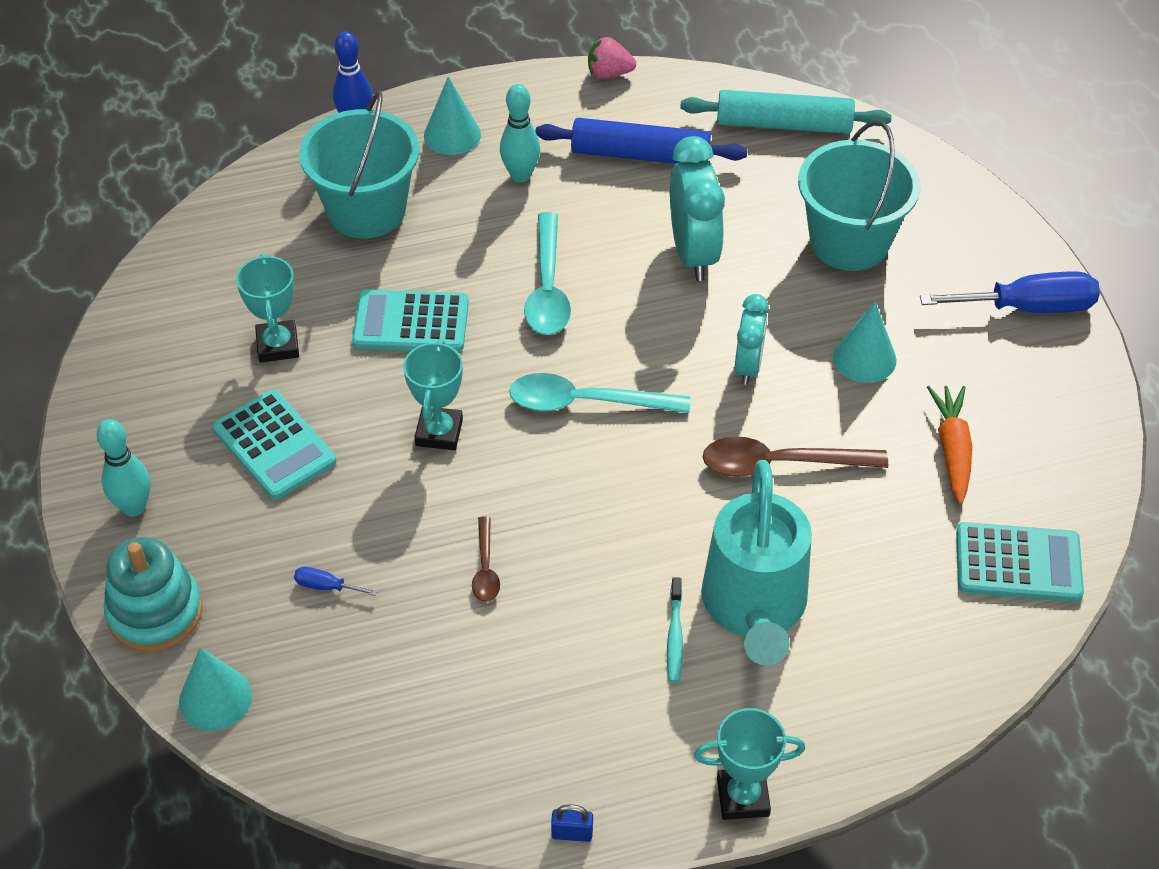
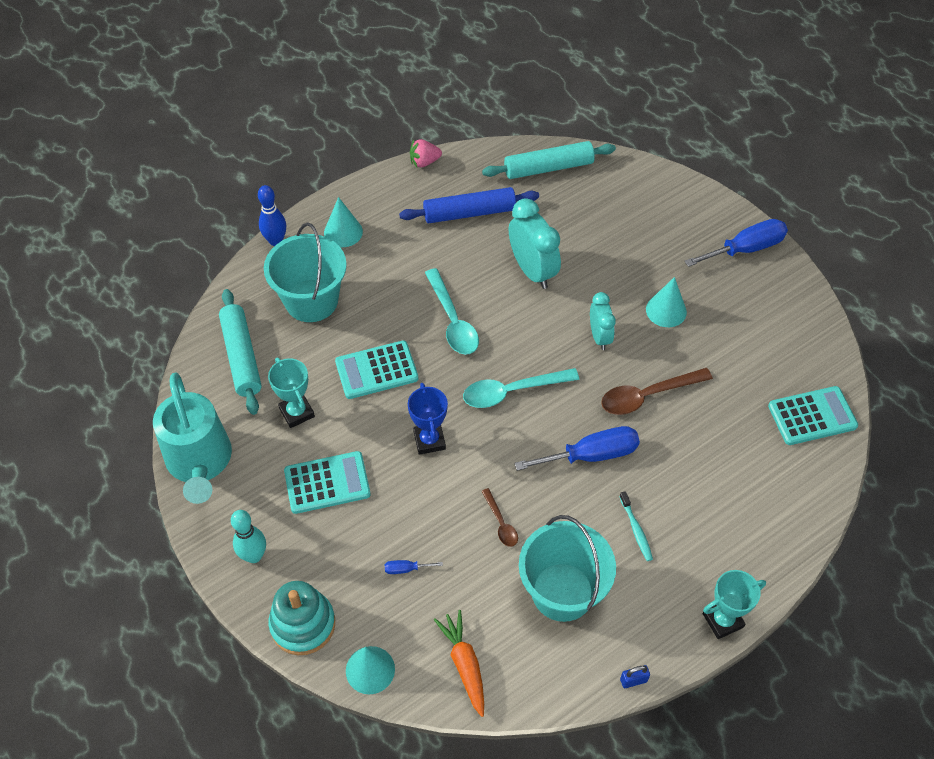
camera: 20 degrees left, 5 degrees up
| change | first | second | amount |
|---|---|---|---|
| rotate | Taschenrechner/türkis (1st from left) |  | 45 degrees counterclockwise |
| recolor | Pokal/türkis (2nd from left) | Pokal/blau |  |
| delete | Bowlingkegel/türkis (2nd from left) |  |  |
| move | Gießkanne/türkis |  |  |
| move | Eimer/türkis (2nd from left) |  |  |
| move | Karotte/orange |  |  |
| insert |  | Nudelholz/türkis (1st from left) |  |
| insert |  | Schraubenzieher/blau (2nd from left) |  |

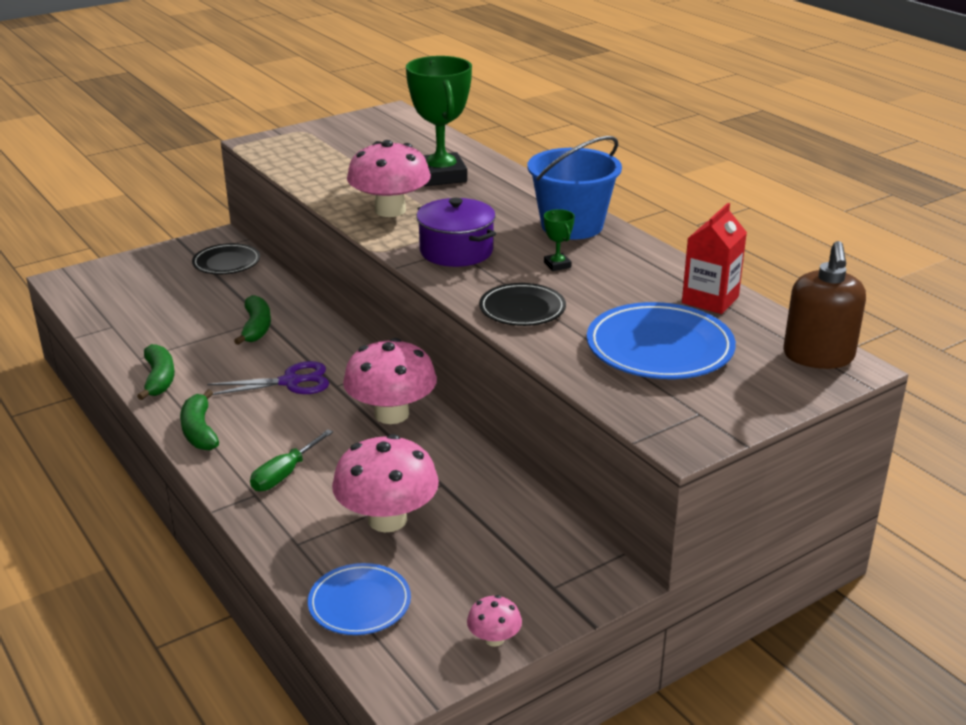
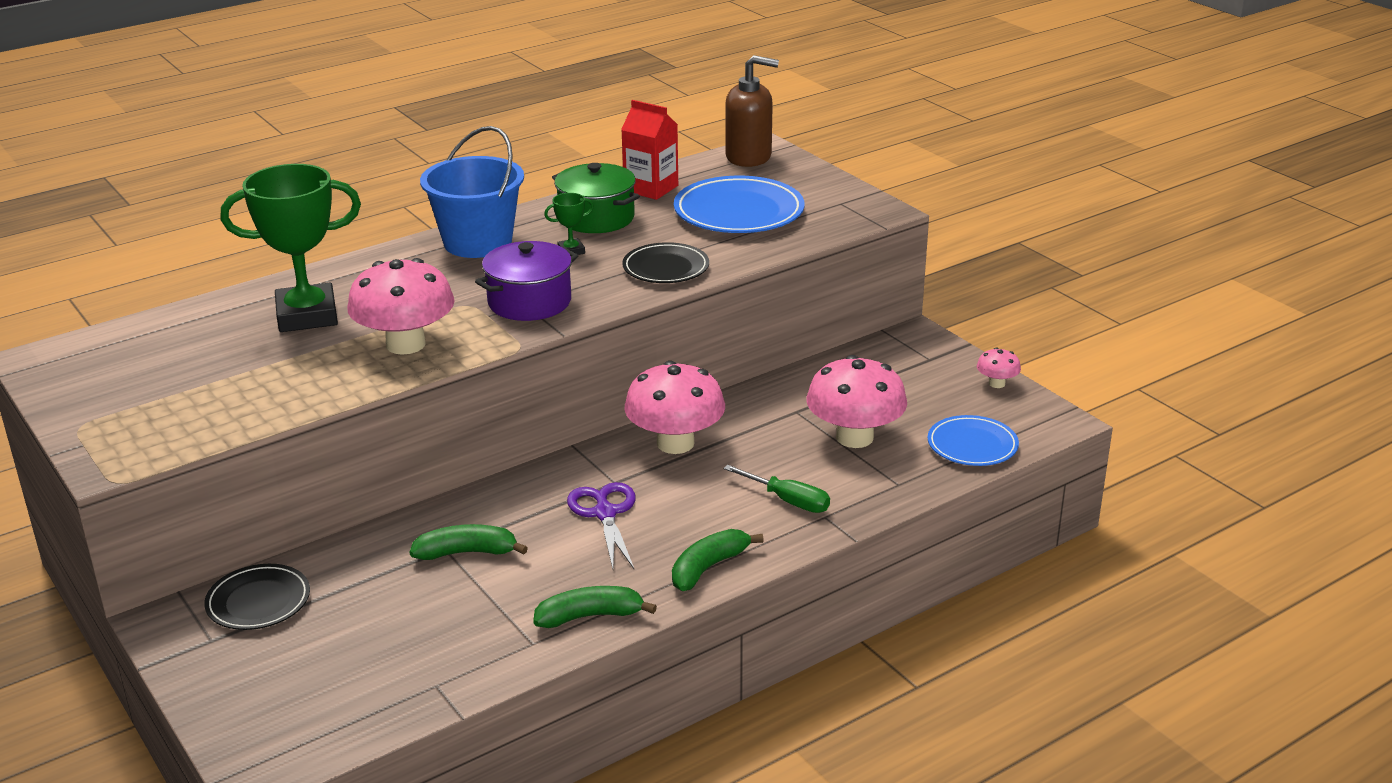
camera: 90 degrees left, 0 degrees up
| change | first | second | amount |
|---|---|---|---|
| rotate | Banane/grün (2nd from left in the first image) | Banane/grün (3rd from left) | 150 degrees clockwise |
| insert |  | Kochtopf/grün |  |

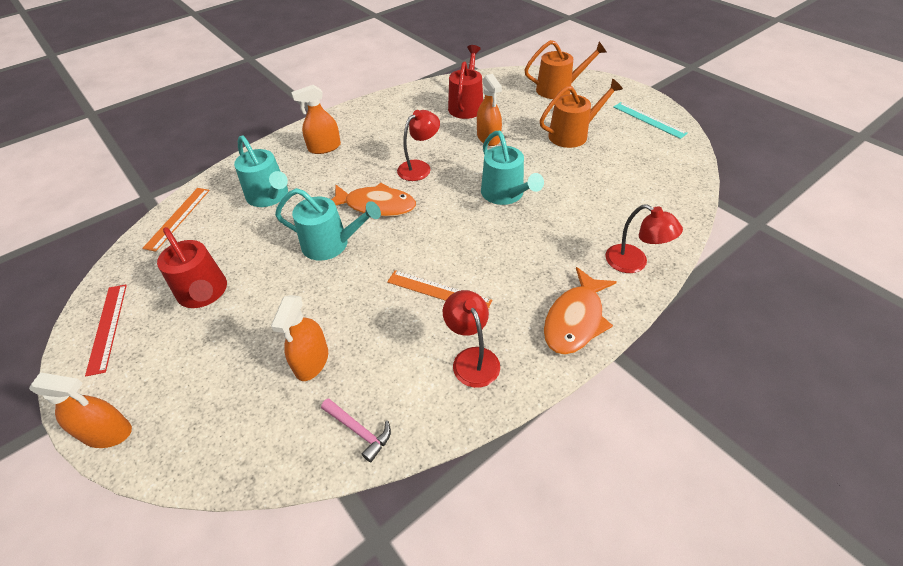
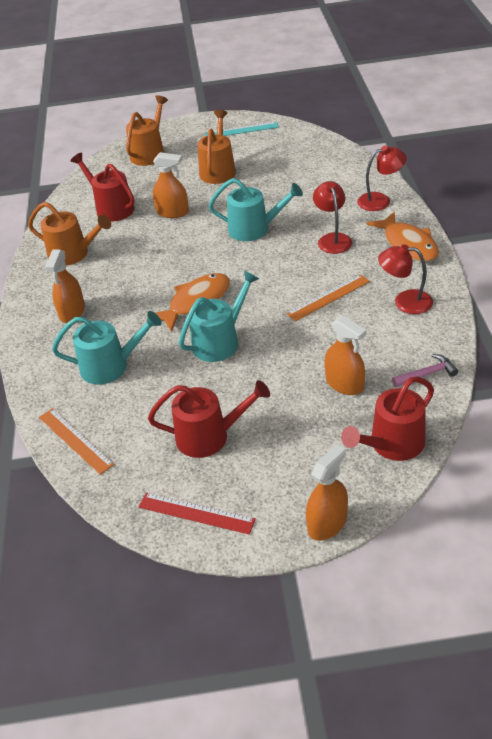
camera: 55 degrees left, 5 degrees down
| change | first | second | amount |
|---|---|---|---|
| move | Lampe/rot (1st from left) |  |  |
| insert |  | Gießkanne/orange (1st from left) |  |
| insert |  | Gießkanne/rot (3rd from left) |  |

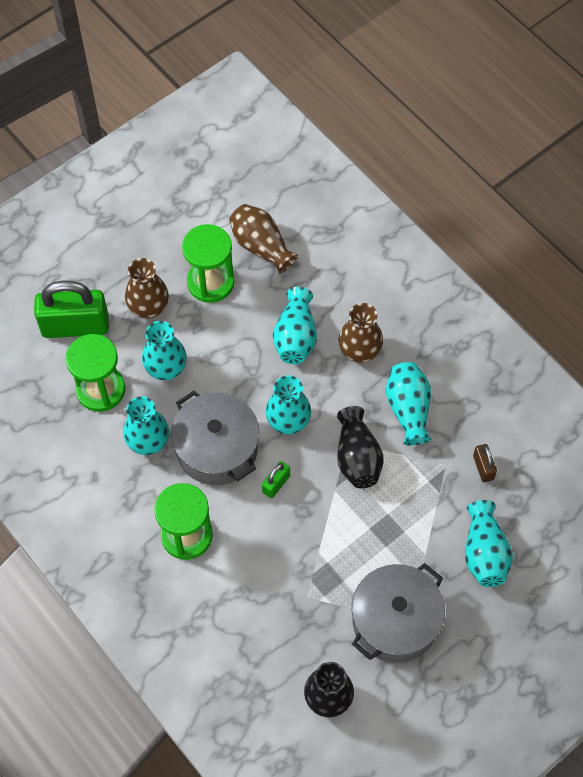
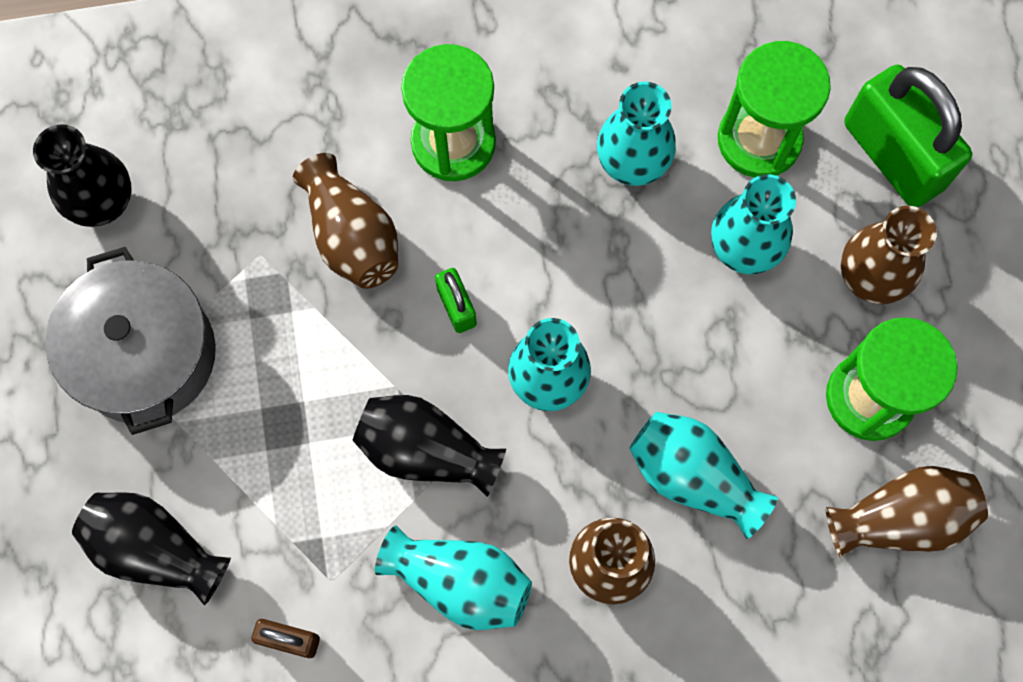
camera: 120 degrees right, 10 degrees up
| change | first | second | amount |
|---|---|---|---|
| rotate | Vorhängeschloss/grün (1st from left in the first image) | Vorhängeschloss/grün (2nd from left) | 60 degrees counterclockwise |
| delete | Kochtopf/grau (1st from left) |  |  |
| recolor | Vase/türkis (6th from left) | Vase/schwarz (2nd from left) |  |
| insert |  | Vase/braun (1st from left) |  |

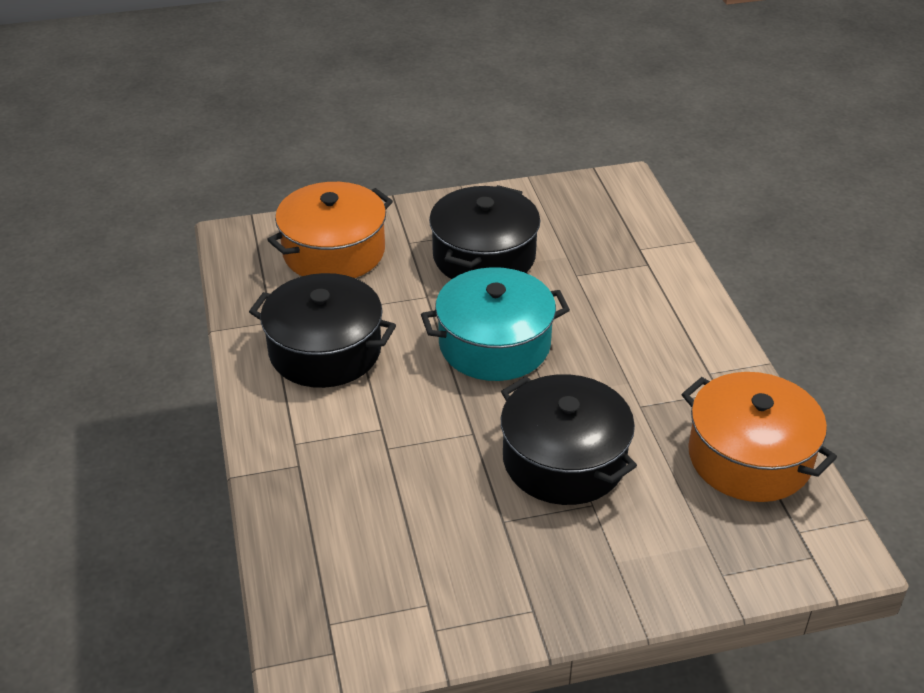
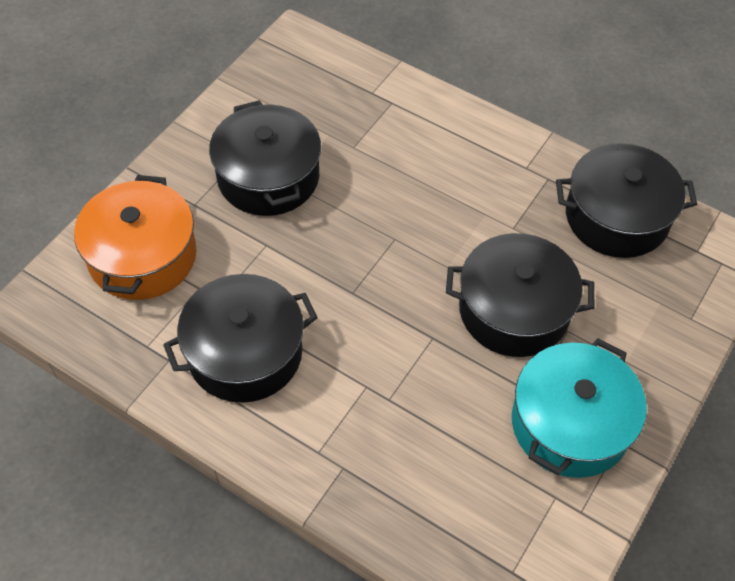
camera: 45 degrees left, 15 degrees up
| change | first | second | amount |
|---|---|---|---|
| move | Kochtopf/türkis |  |  |
| recolor | Kochtopf/orange (2nd from left) | Kochtopf/schwarz (4th from left) |  |

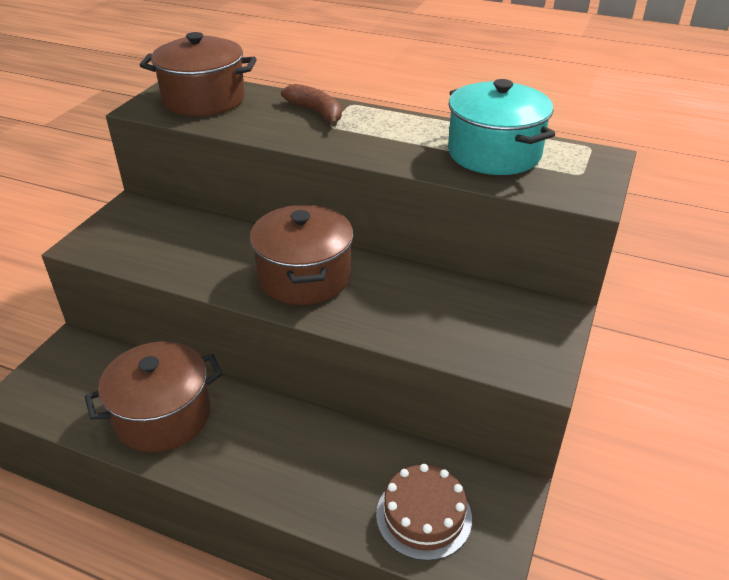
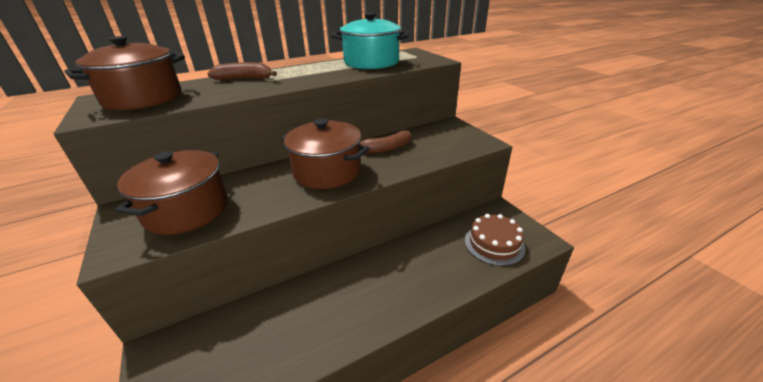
camera: 50 degrees left, 5 degrees down
| change | first | second | amount |
|---|---|---|---|
| move | Kochtopf/braun (1st from left in the first image) | Kochtopf/braun (2nd from left) |  |
| insert |  | Banane/braun (2nd from left) |  |

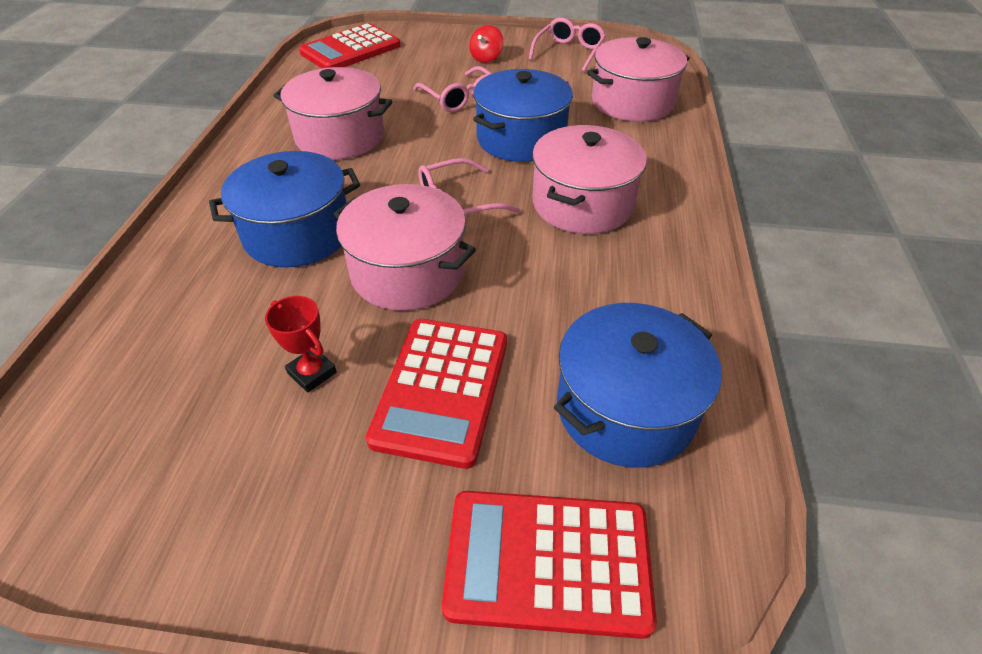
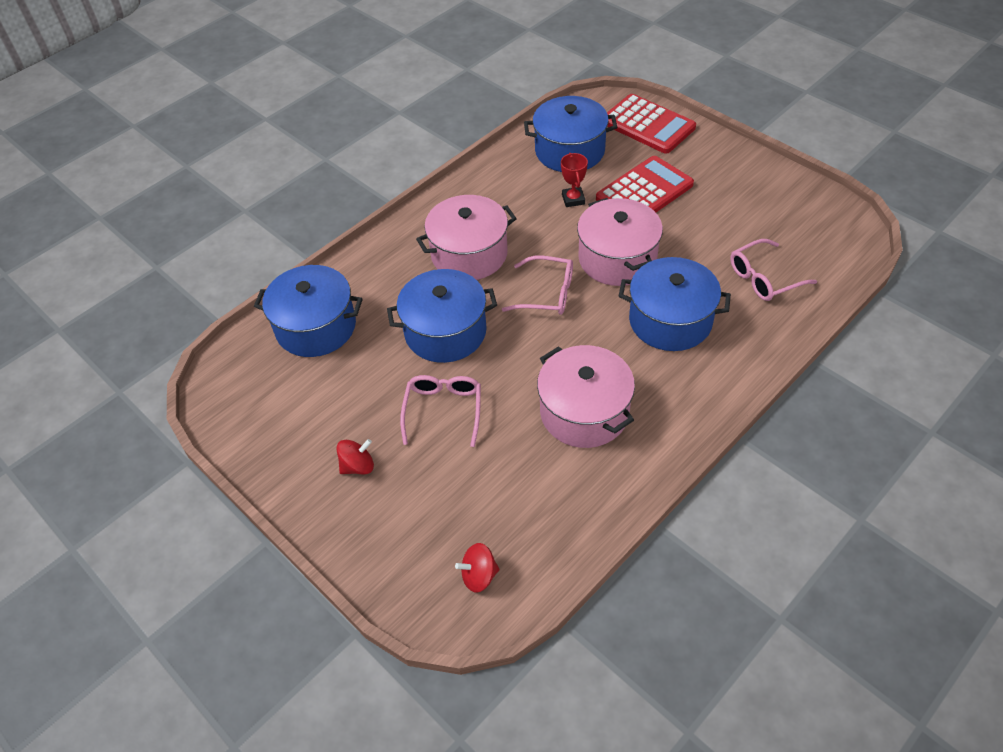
camera: 140 degrees left, 5 degrees up
| change | first | second | amount |
|---|---|---|---|
| move | Pokal/rot |  |  |
| replace | Taschenrechner/rot (1st from left) | Kreisel/rot (2nd from left) |  |
| move | Brille/rosa (3rd from left) |  |  |
| recolor | Kochtopf/rosa (4th from left) | Kochtopf/blau (1st from left) |  |

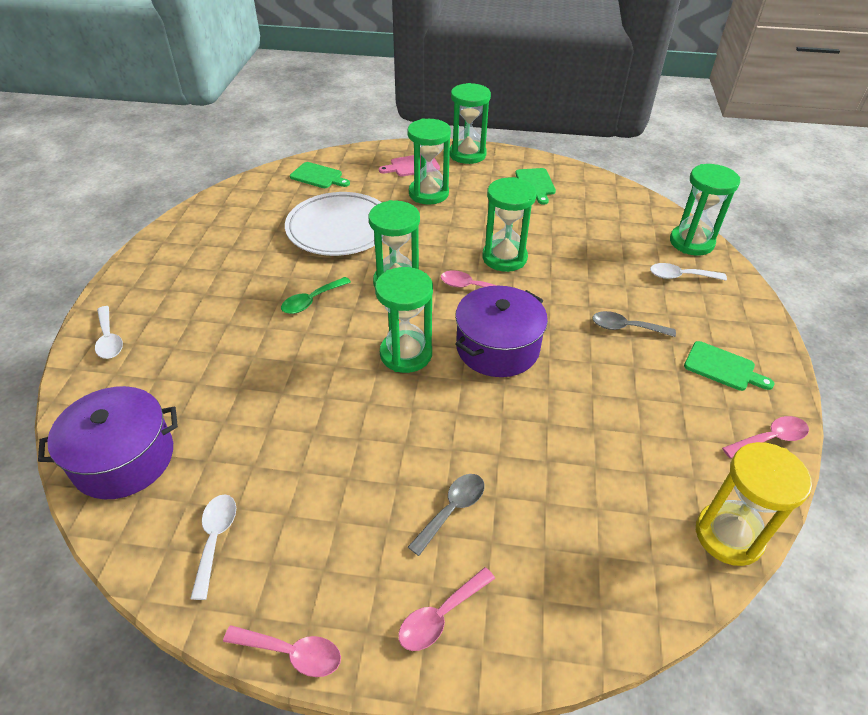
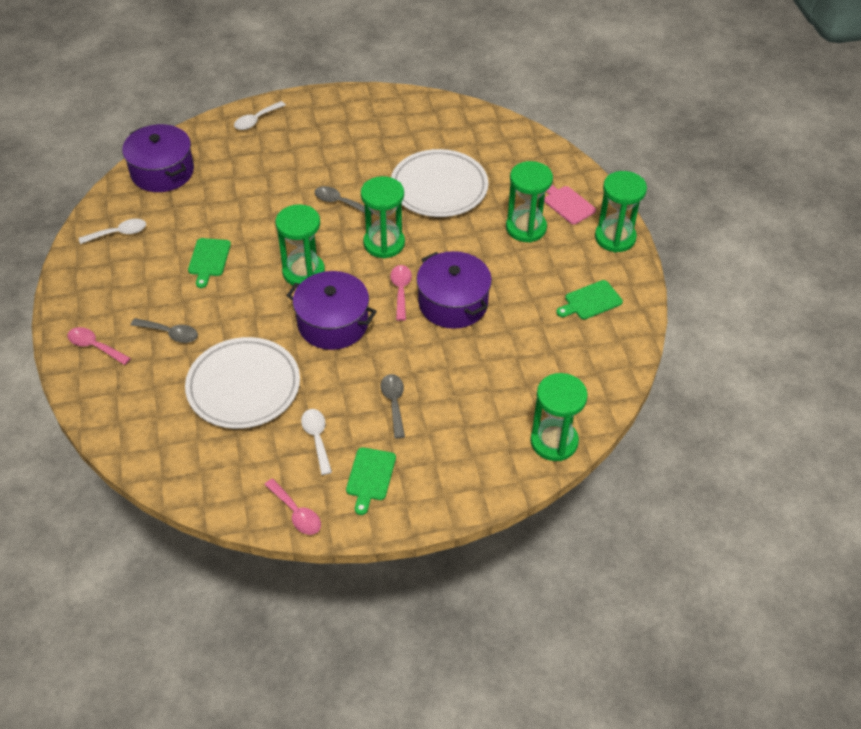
camera: 70 degrees right, 5 degrees up
| change | first | second | amount |
|---|---|---|---|
| delete | Löffel/rosa (1st from left) |  |  |
| recolor | Löffel/grün | Löffel/grau (2nd from left) |  |
| move | Schneidebrett/grün (1st from left) |  |  |
| replace | Sanduhr/grün (5th from left) | Kochtopf/lila (3rd from left) |  |
| move | Löffel/weiß (3rd from left) |  |  |
| delete | Sanduhr/gelb |  |  |
| insert |  | Teller/weiß (1st from left) |  |

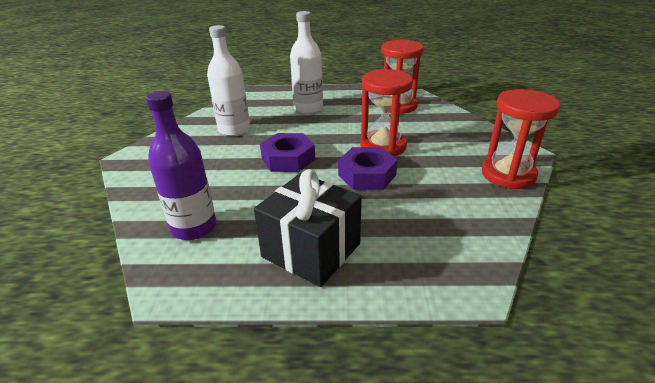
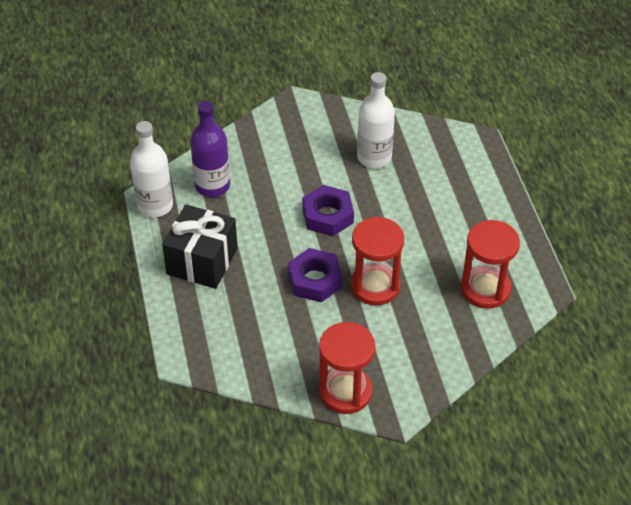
camera: 75 degrees right, 15 degrees up
| change | first | second | amount |
|---|---|---|---|
| move | Flasche/weiß (2nd from left in the first image) | Flasche/weiß (1st from left) |  |

